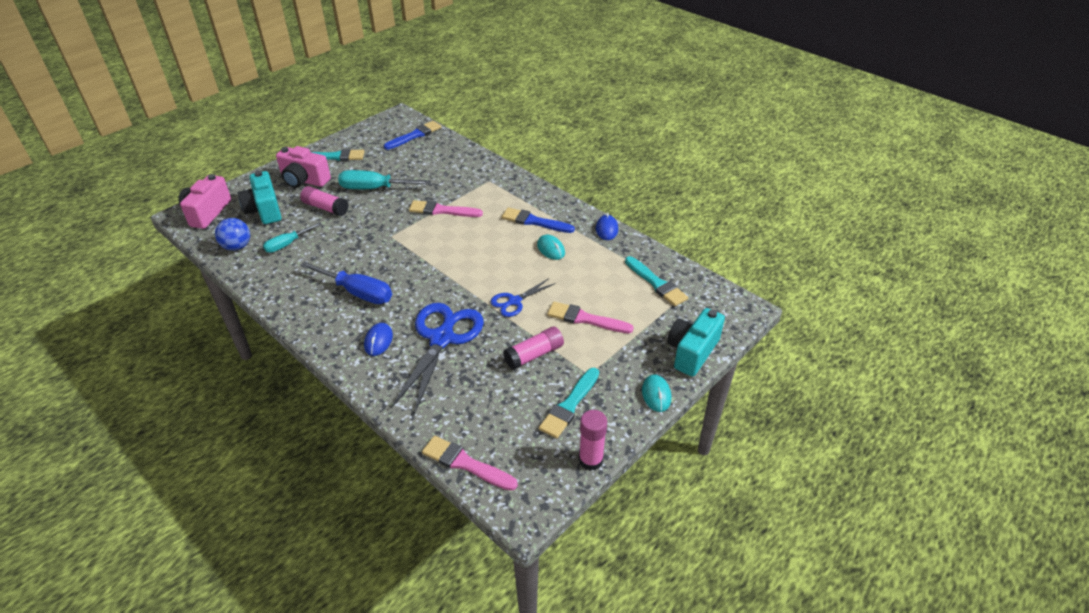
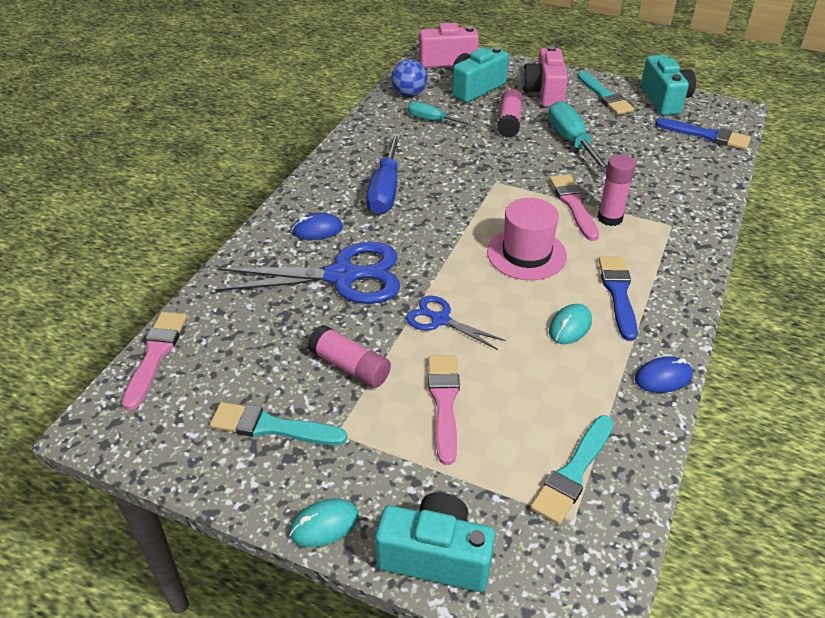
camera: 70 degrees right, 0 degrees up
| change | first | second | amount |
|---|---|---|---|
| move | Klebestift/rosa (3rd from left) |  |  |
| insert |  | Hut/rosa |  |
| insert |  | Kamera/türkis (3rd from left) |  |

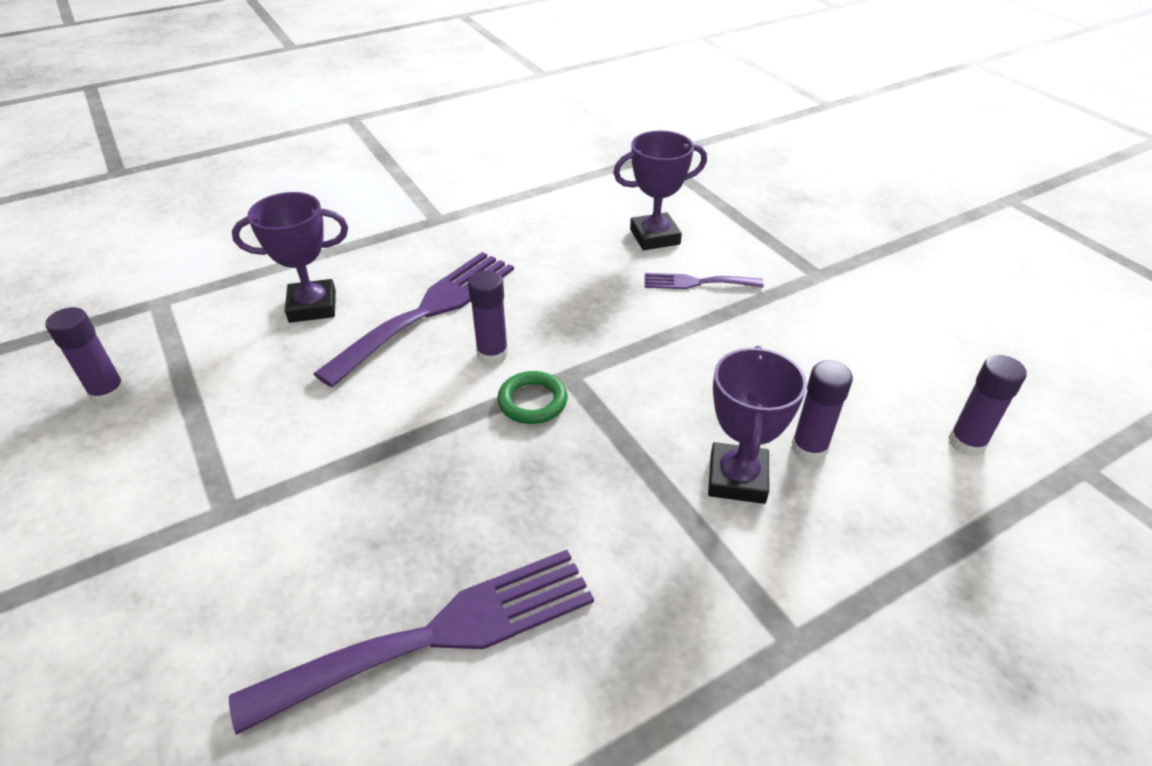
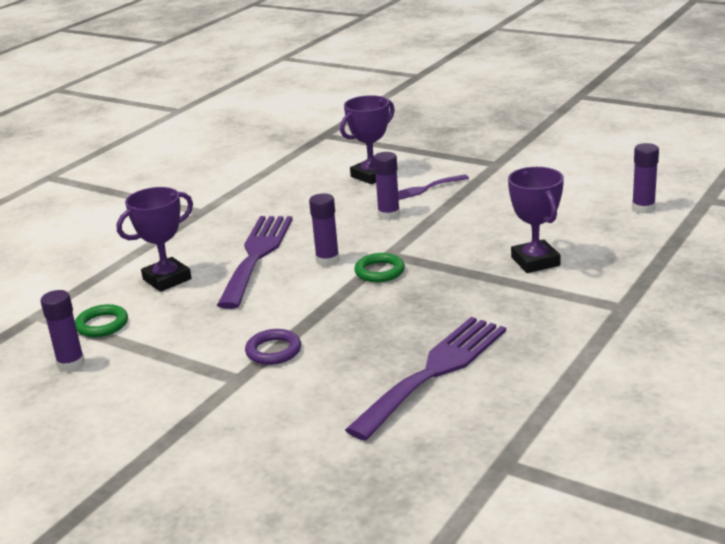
camera: 25 degrees left, 15 degrees down
| change | first | second | amount |
|---|---|---|---|
| move | Klebestift/lila (3rd from left) |  |  |
| insert |  | Ring/grün (1st from left) |  |
| insert |  | Ring/lila |  |

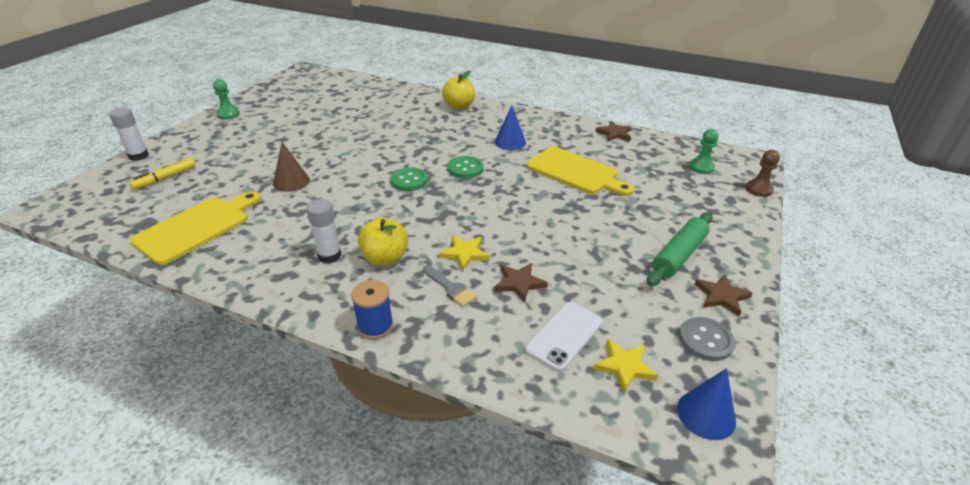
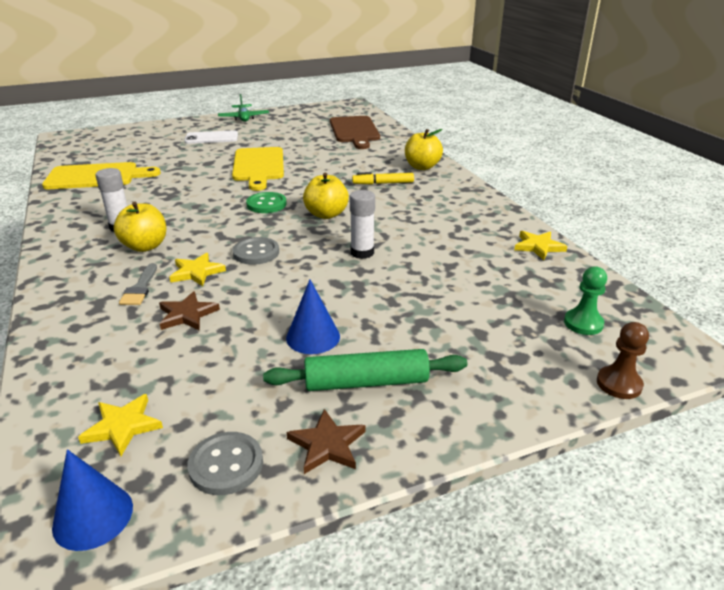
camera: 45 degrees right, 5 degrees down
| change | first | second | amount |
|---|---|---|---|
| move | Klebestift/weiß (1st from left in the first image) | Klebestift/weiß (2nd from left) |  |
| move | Filzstift/gelb |  |  |
| replace | Bauer/grün (1st from left) | Flugzeug/grün |  |
| delete | Kegel/braun |  |  |
| delete | Garnrolle/blau |  |  |
| replace | Knopf/grün (2nd from left) | Apfel/gelb (2nd from left) |  |
| move | Kegel/blau (1st from left in the first image) | Kegel/blau (2nd from left) |  |
| move | Handy/weiß |  |  |
| move | Schneidebrett/gelb (2nd from left) |  |  |
| recolor | Stern/braun (2nd from left) | Stern/gelb (3rd from left) |  |
| insert |  | Knopf/grau (2nd from left) |  |
| insert |  | Schneidebrett/braun |  |

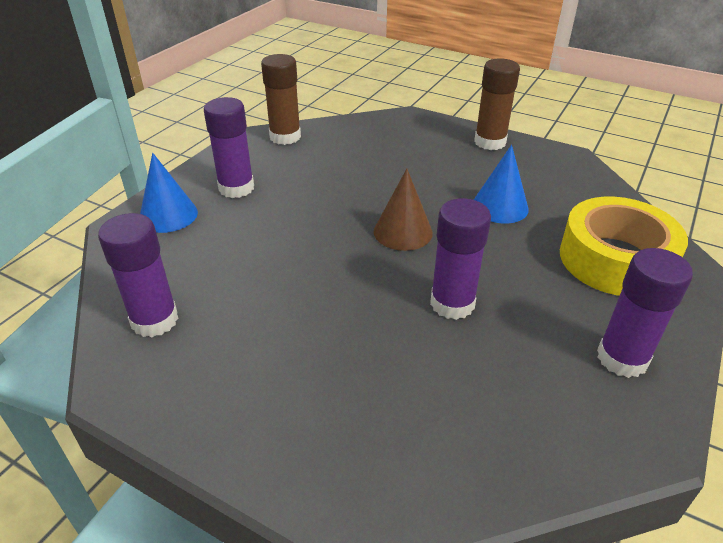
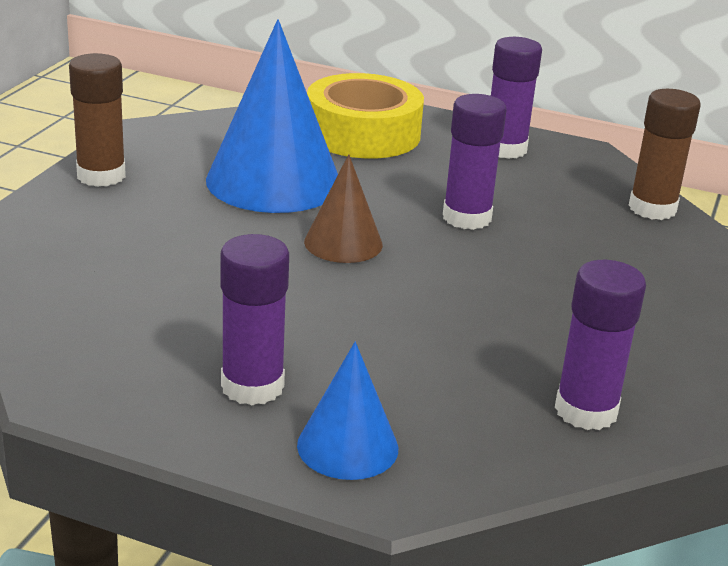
camera: 100 degrees left, 10 degrees down
| change | first | second | amount |
|---|---|---|---|
| move | Klebestift/braun (1st from left in the first image) | Klebestift/braun (2nd from left) |  |
| resize | Kegel/blau (2nd from left in the first image) | Kegel/blau (1st from left) | x1.87 |

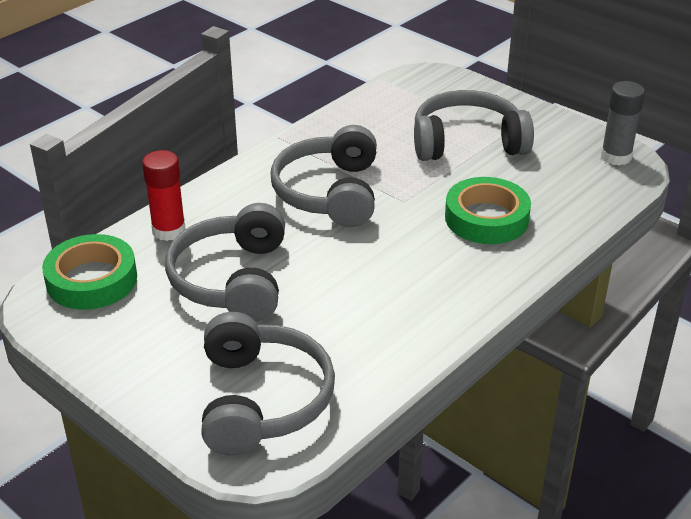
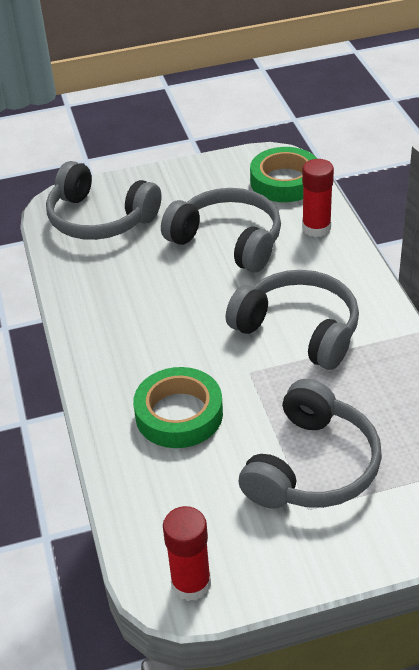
camera: 125 degrees right, 5 degrees up
| change | first | second | amount |
|---|---|---|---|
| recolor | Klebestift/grau | Klebestift/rot (1st from left) |  |

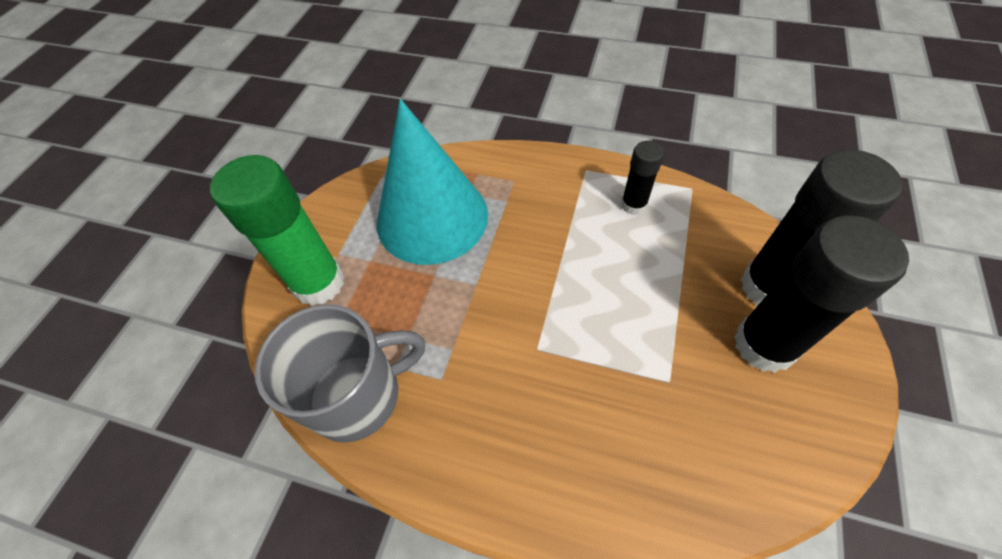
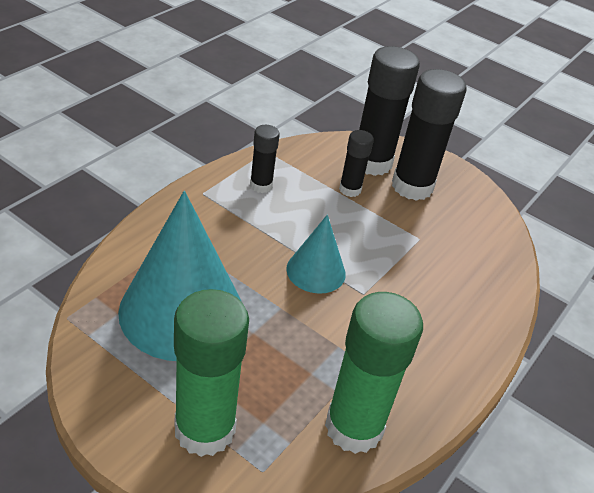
camera: 80 degrees left, 15 degrees down
| change | first | second | amount |
|---|---|---|---|
| replace | Tasse/grau | Klebestift/grün (2nd from left) |  |
| insert |  | Kegel/türkis (2nd from left) |  |
| insert |  | Klebestift/schwarz (2nd from left) |  |

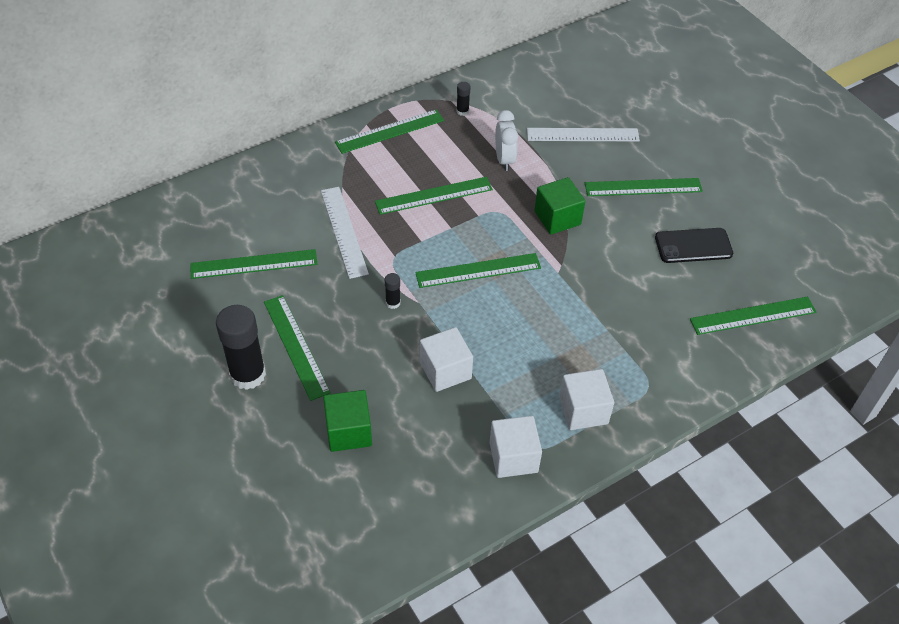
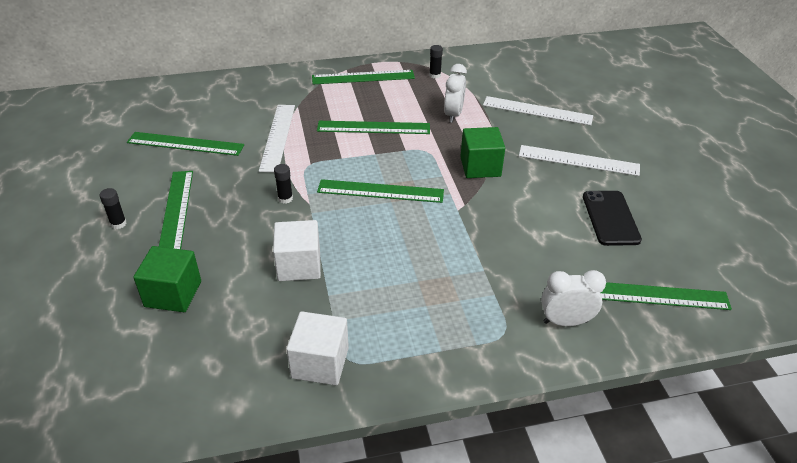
camera: 20 degrees right, 10 degrees down
| change | first | second | amount |
|---|---|---|---|
| resize | Klebestift/schwarz (1st from left) |  | x0.44 |
| delete | Kubus/weiß (3rd from left) |  |  |
| recolor | Lineal/grün (6th from left) | Lineal/weiß (3rd from left) |  |
| rotate | Handy/schwarz |  | 75 degrees clockwise |
| insert |  | Wecker/weiß (2nd from left) |  |

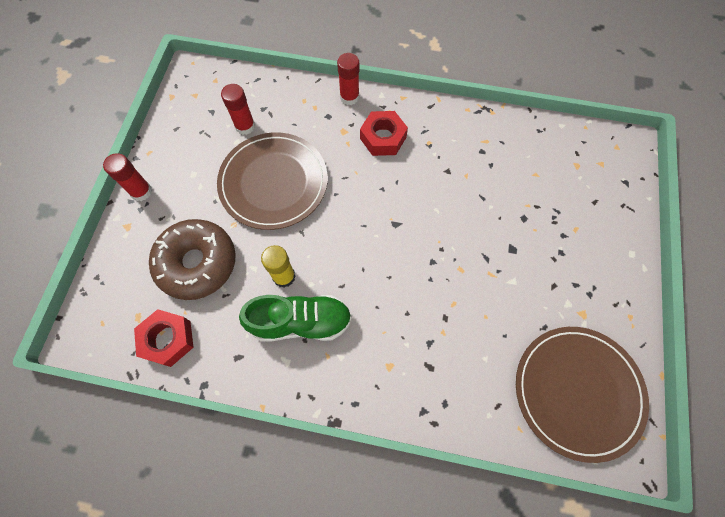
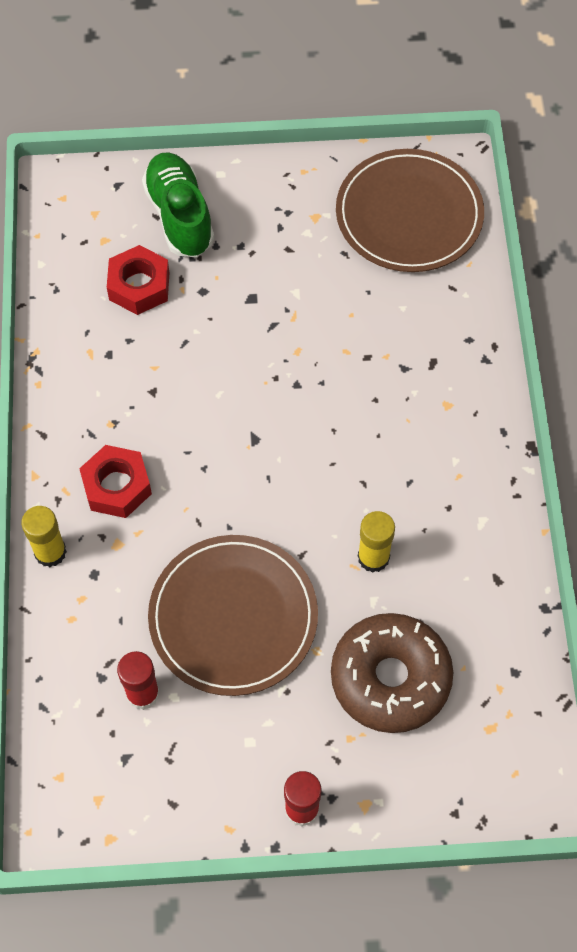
camera: 105 degrees left, 5 degrees down
| change | first | second | amount |
|---|---|---|---|
| move | Sechskantmutter/rot (1st from left in the first image) | Sechskantmutter/rot (2nd from left) |  |
| move | Schuh/grün |  |  |
| recolor | Klebestift/rot (3rd from left) | Klebestift/gelb (1st from left) |  |

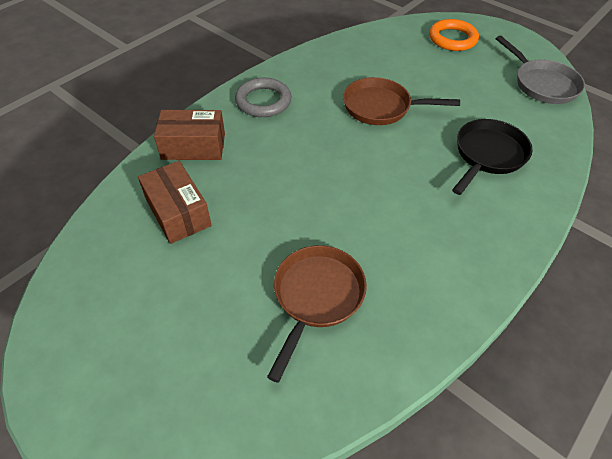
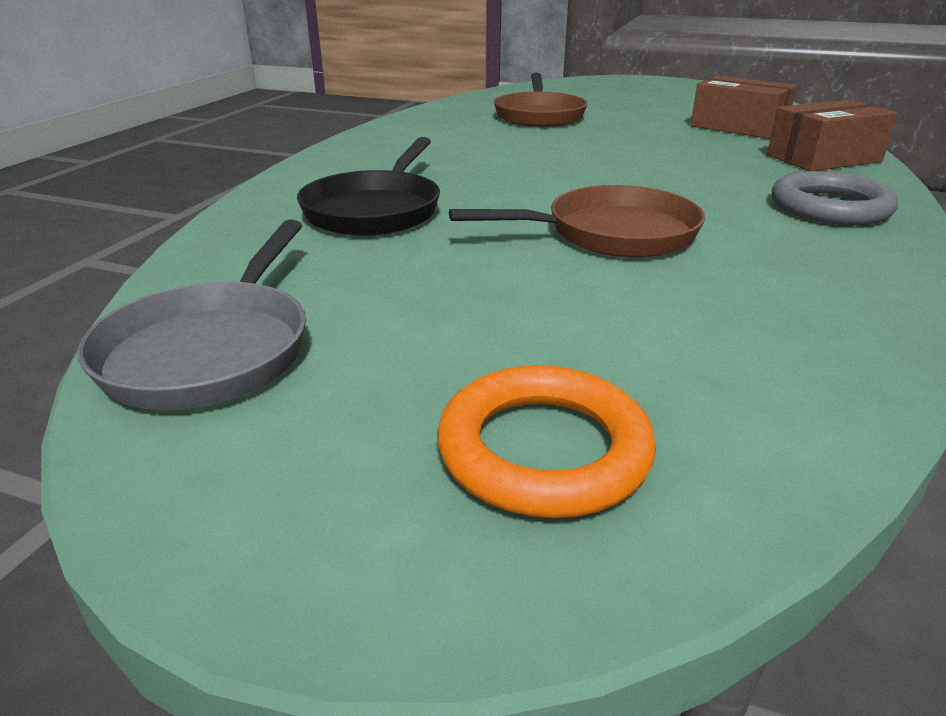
camera: 160 degrees right, 20 degrees down
| change | first | second | amount |
|---|---|---|---|
| rotate | Pfanne/grau |  | 120 degrees counterclockwise |

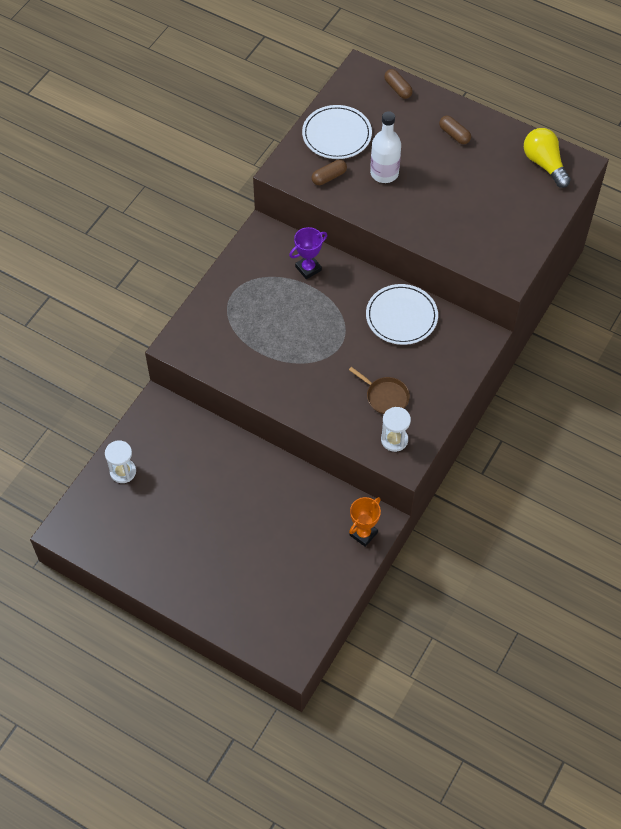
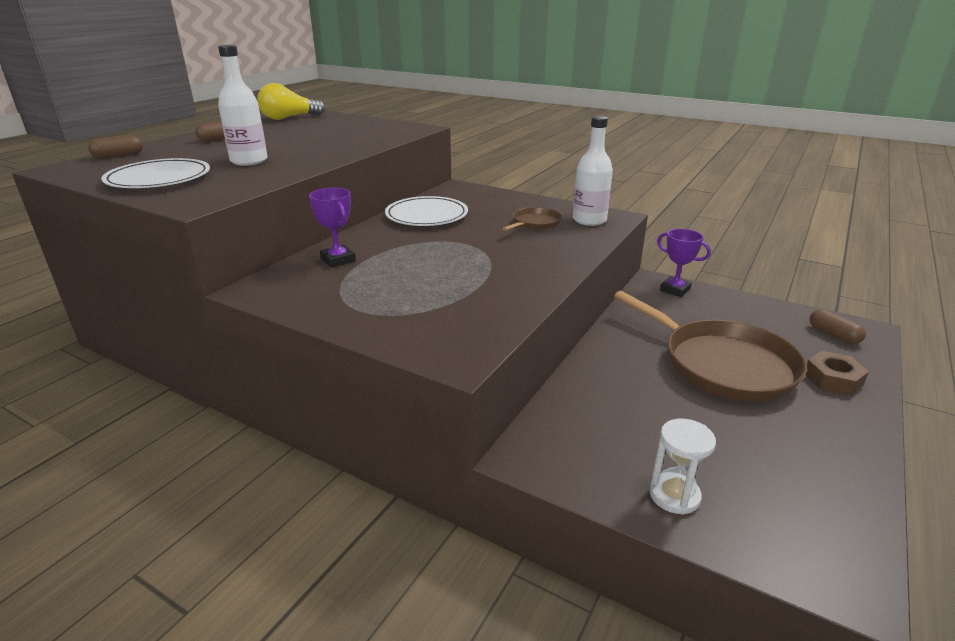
camera: 90 degrees left, 30 degrees down
| change | first | second | amount |
|---|---|---|---|
| move | Kapsel/braun (1st from left in the first image) | Kapsel/braun (3rd from left) |  |
| recolor | Pokal/orange | Pokal/lila (2nd from left) |  |
| replace | Sanduhr/weiß (2nd from left) | Flasche/weiß (2nd from left) |  |
| insert |  | Pfanne/braun (2nd from left) |  |
| insert |  | Sechskantmutter/braun |  |

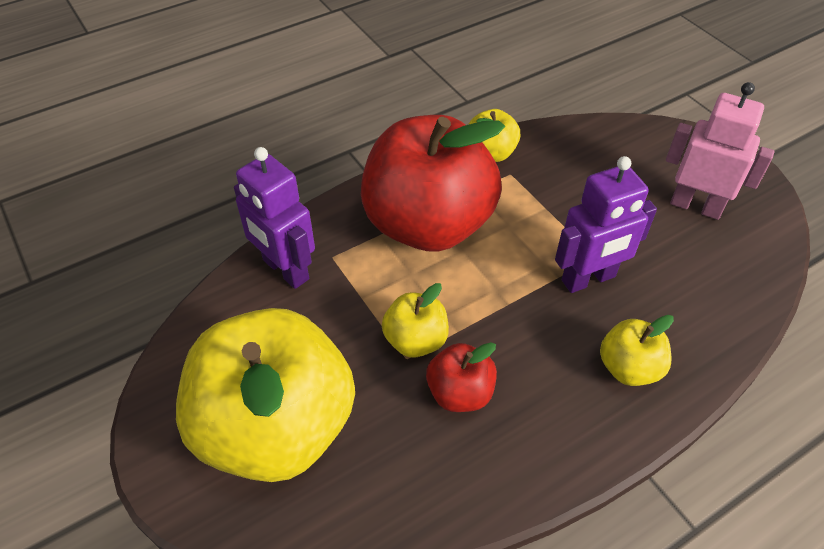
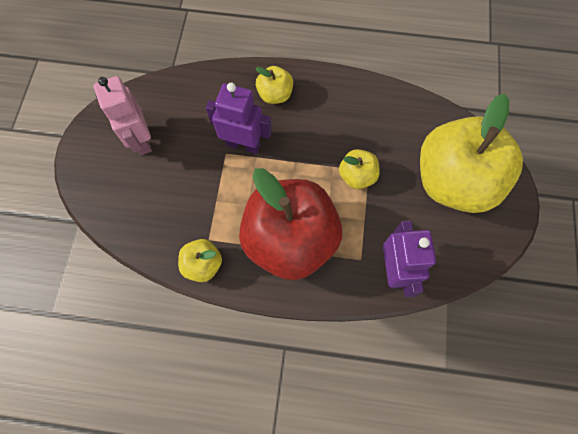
camera: 140 degrees left, 20 degrees up
| change | first | second | amount |
|---|---|---|---|
| delete | Apfel/rot (2nd from left) |  |  |

